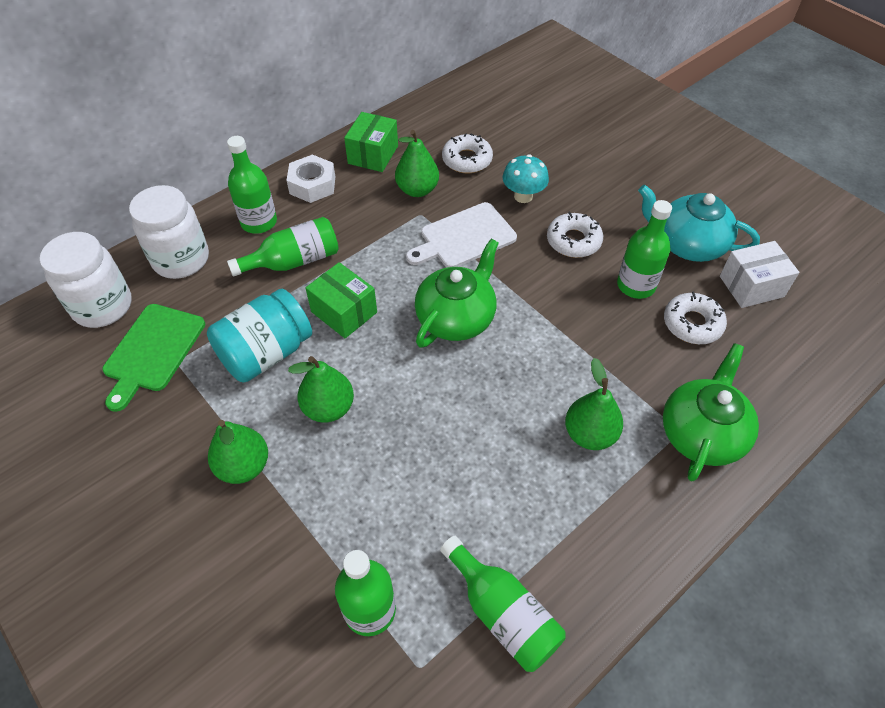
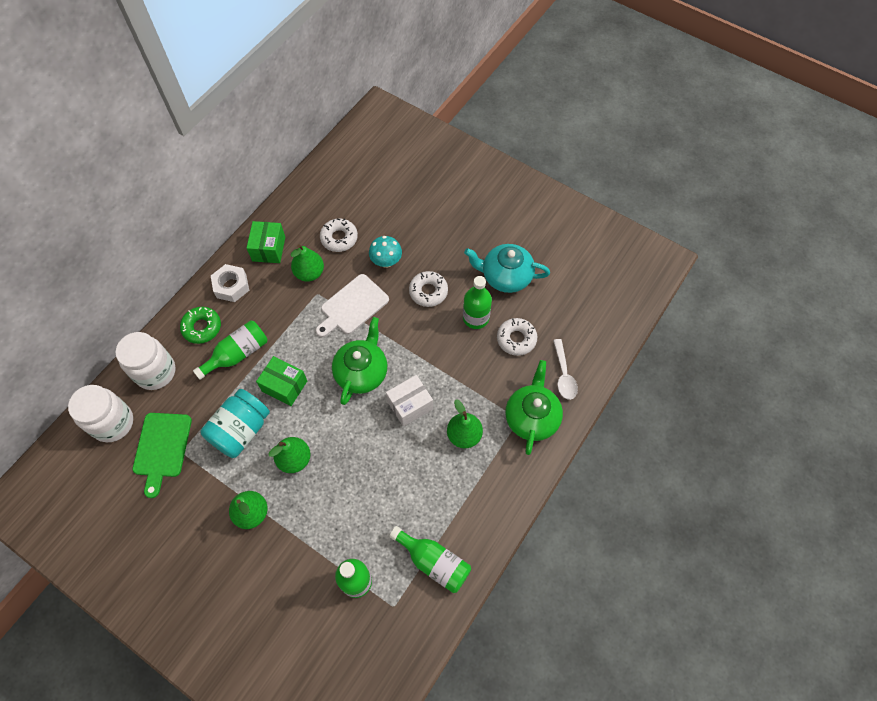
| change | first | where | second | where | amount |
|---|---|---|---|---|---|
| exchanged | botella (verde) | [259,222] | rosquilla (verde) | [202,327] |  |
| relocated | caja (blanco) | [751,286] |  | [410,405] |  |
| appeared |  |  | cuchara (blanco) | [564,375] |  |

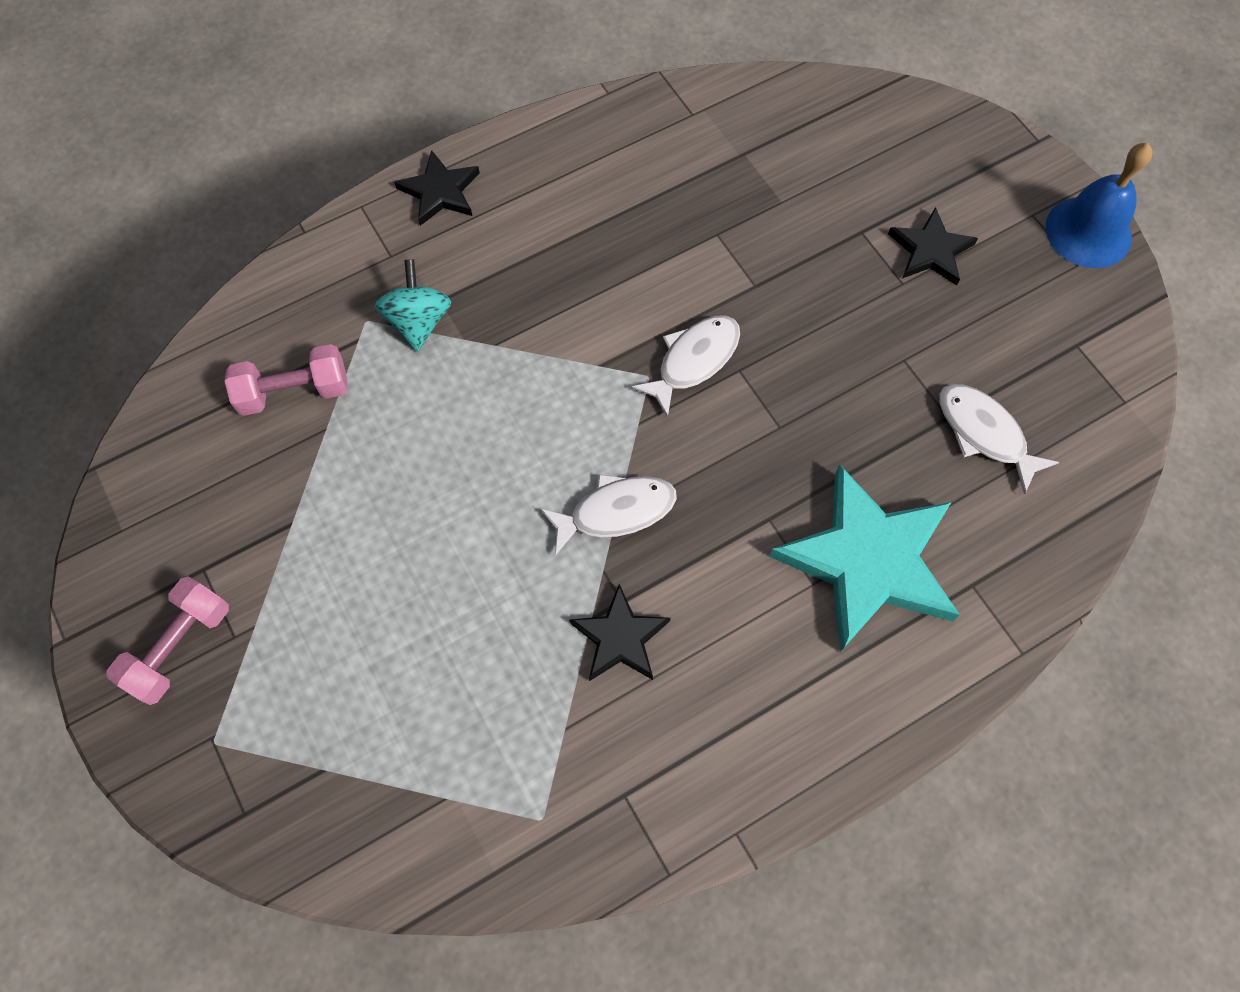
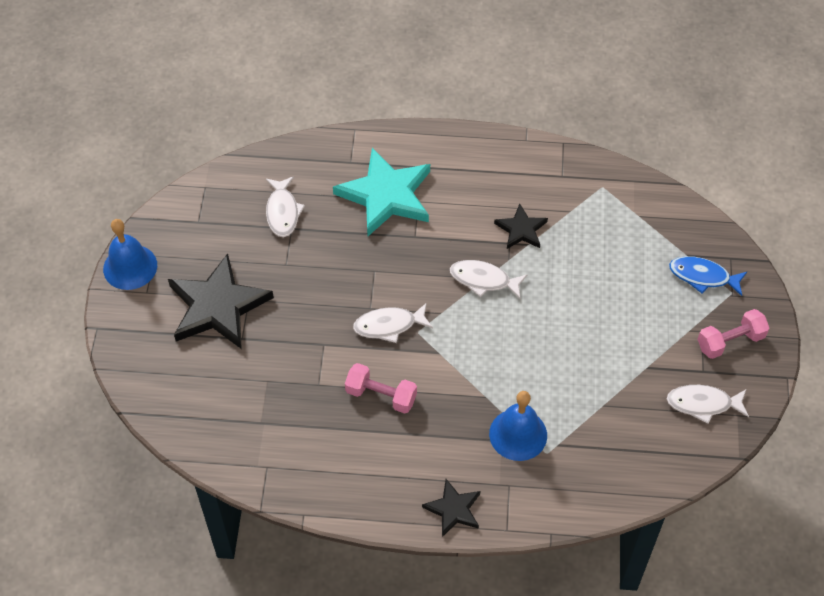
| change | first | where | second | where | amount |
|---|---|---|---|---|---|
| relocated | mancuerna (rosa) | [294,392] |  | [381,395] |  |
| exchanged | peonza (turquesa) | [418,322] | campana (azul) | [518,434] |  |
| size | estrella (negro) | [930,250] |  | [217,306] | x1.92 |
| appeared |  |  | pez (blanco) | [703,404] |  |
| appeared |  |  | pez (azul) | [703,276] |  |

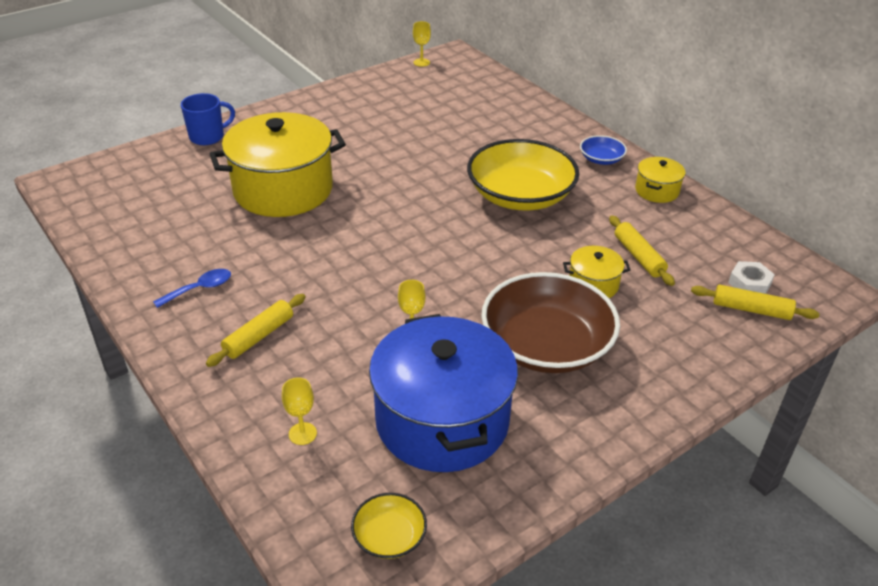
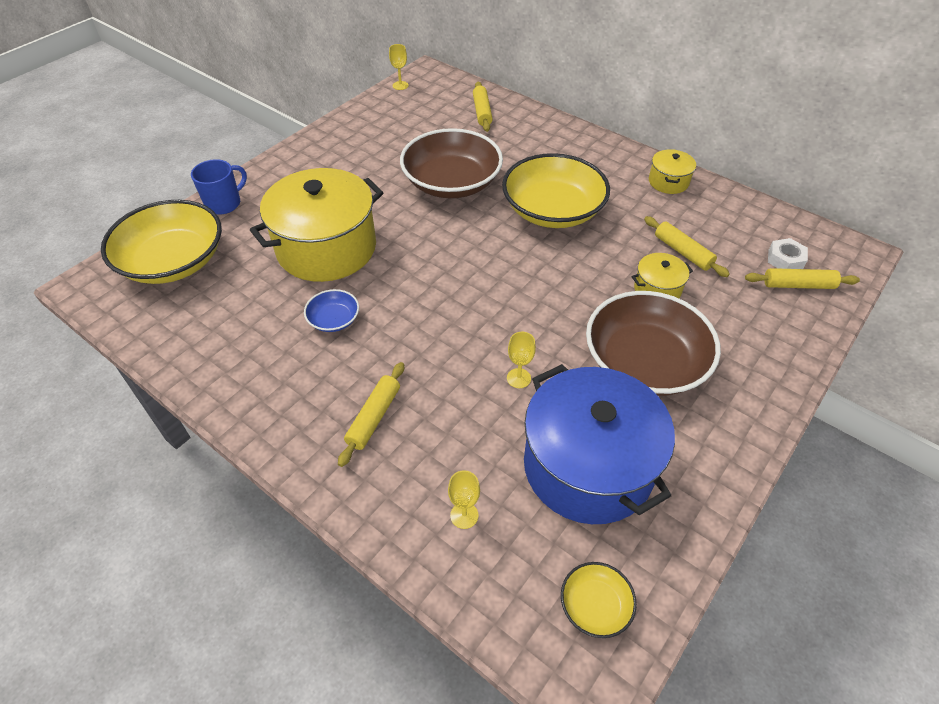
| change | first | where | second | where | amount |
|---|---|---|---|---|---|
| missing | cuchara (azul) | [200,289] |  |  |  |
| relocated | cuenco (azul) | [601,159] |  | [334,319] |  |
| appeared |  |  | cuenco (amarillo) | [173,261] |  |
| appeared |  |  | cuenco (marrón) | [452,182] |  |
| appeared |  |  | rodillo (amarillo) | [482,112] |  |

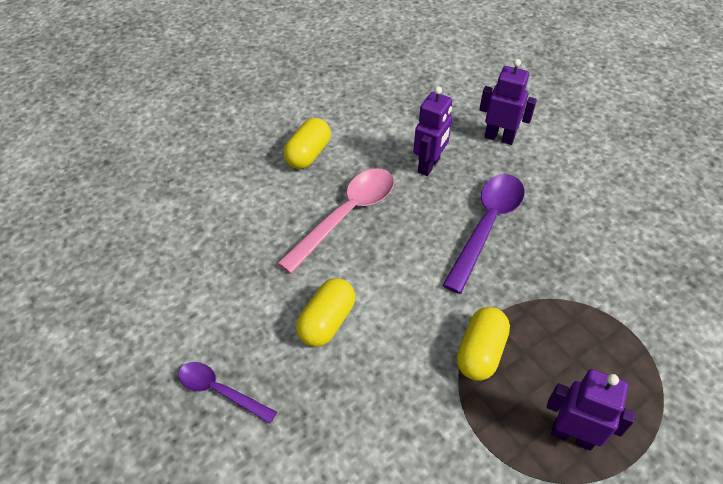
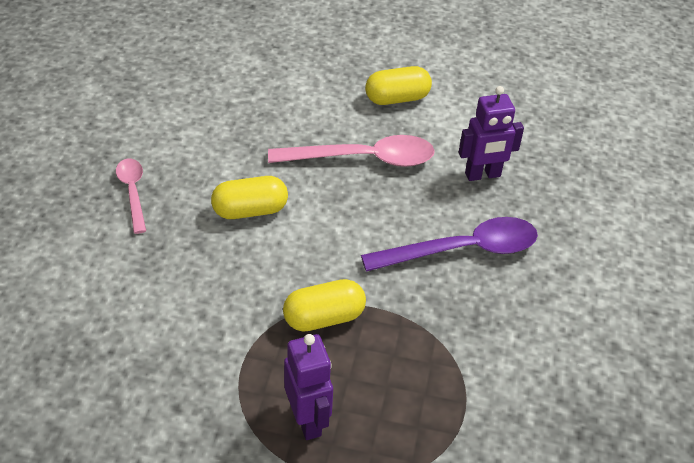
| change | first | where | second | where | amount |
|---|---|---|---|---|---|
| colour | cuchara (morado) | [220,391] | cuchara (rosa) | [133,192] |  |
| missing | robot (morado) | [499,137] |  |  |  |

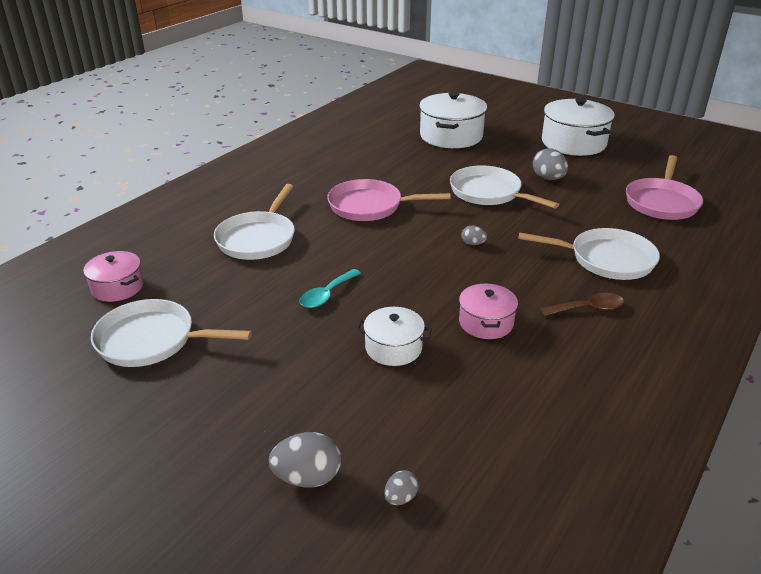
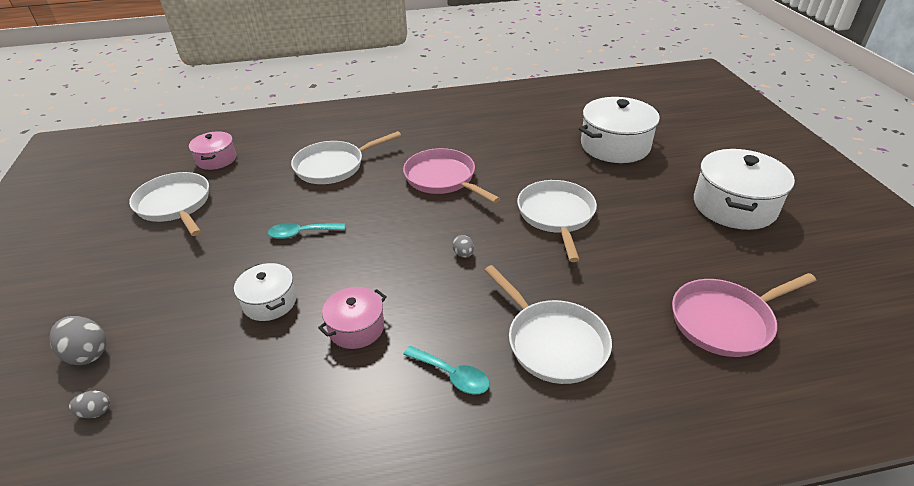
| change | first | where | second | where | amount |
|---|---|---|---|---|---|
| missing | huevo (gris) | [548,178] |  |  |  |
| colour | cuchara (marrón) | [588,308] | cuchara (turquesa) | [452,375] |  |

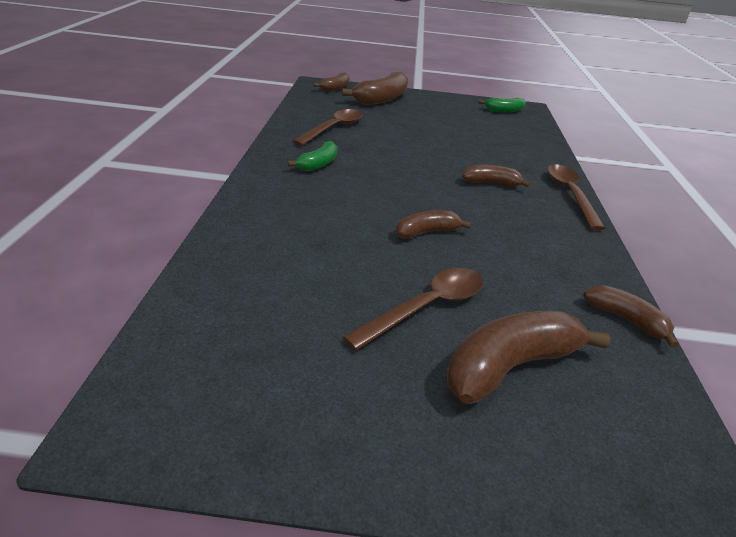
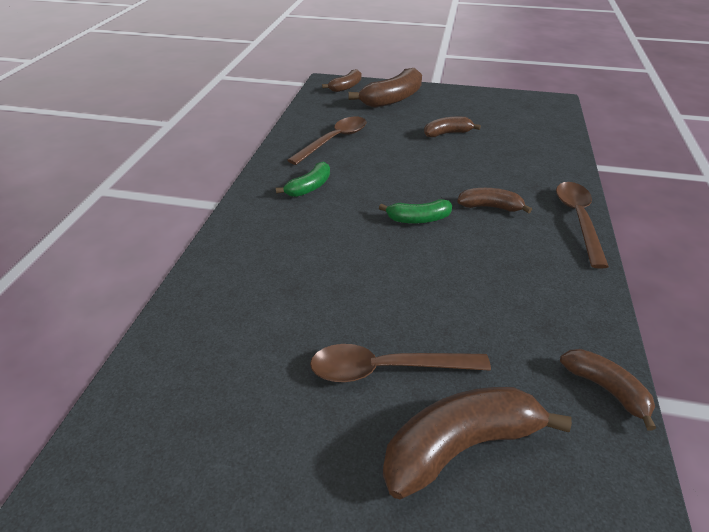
| change | first | where | second | where | amount |
|---|---|---|---|---|---|
| spun | cuchara (marrón) | [426,307] |  | [386,369] | 150 degrees counterclockwise |
| relocated | plátano (marrón) | [426,232] |  | [447,133] |  |
| relocated | plátano (verde) | [504,110] |  | [418,219] |  |

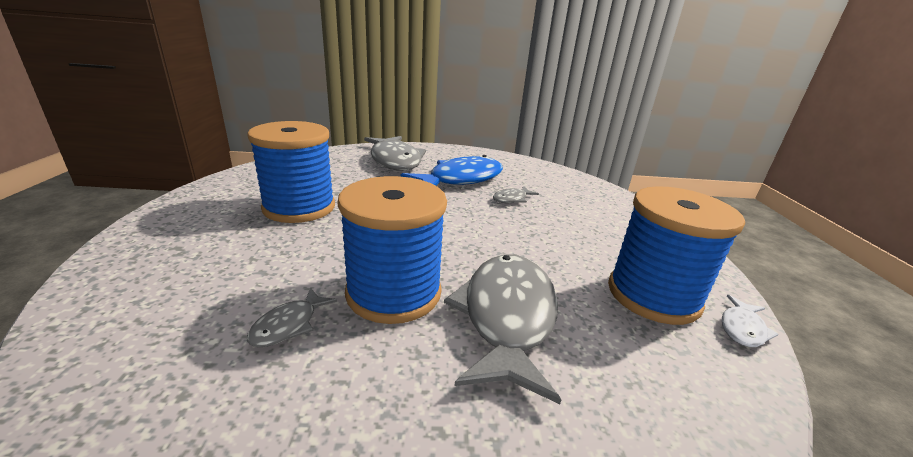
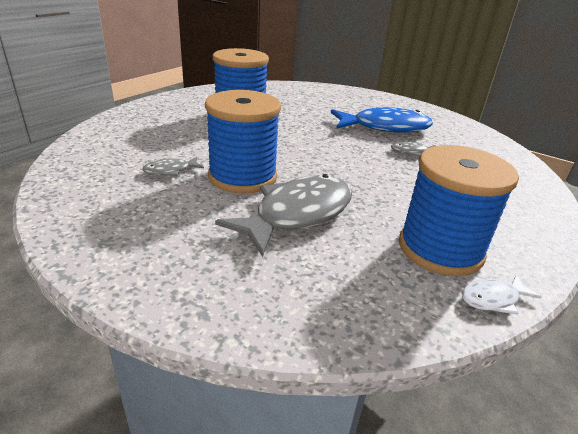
| change | first | where | second | where | amount |
|---|---|---|---|---|---|
| missing | pez (gris) | [395,160] |  |  |  |

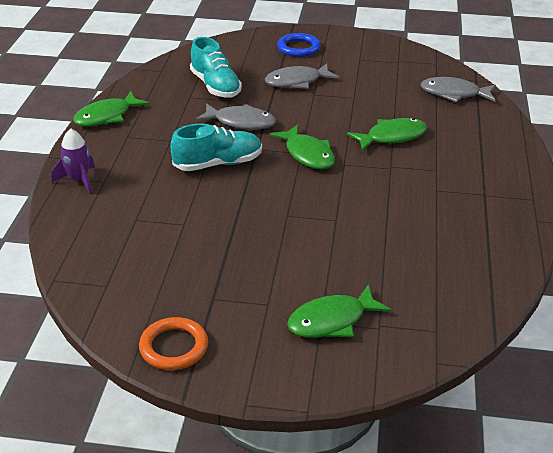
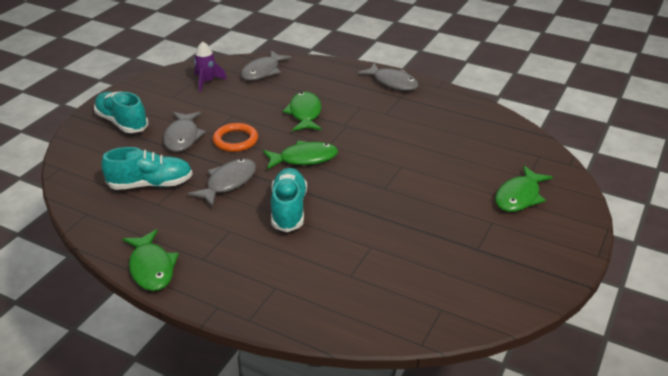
| change | first | where | second | where | amount |
|---|---|---|---|---|---|
| relocated | cohete (morado) | [79,180] |  | [207,82] |  |
| relocated | anillo (naranja) | [174,347] |  | [235,140] |  |
| exchanged | anillo (azul) | [298,48] | zapato (turquesa) | [122,122] |  |
| spun | pez (verde) | [332,321] |  | [519,196] | 45 degrees clockwise |
| appeared |  |  | pez (gris) | [392,82] |  |

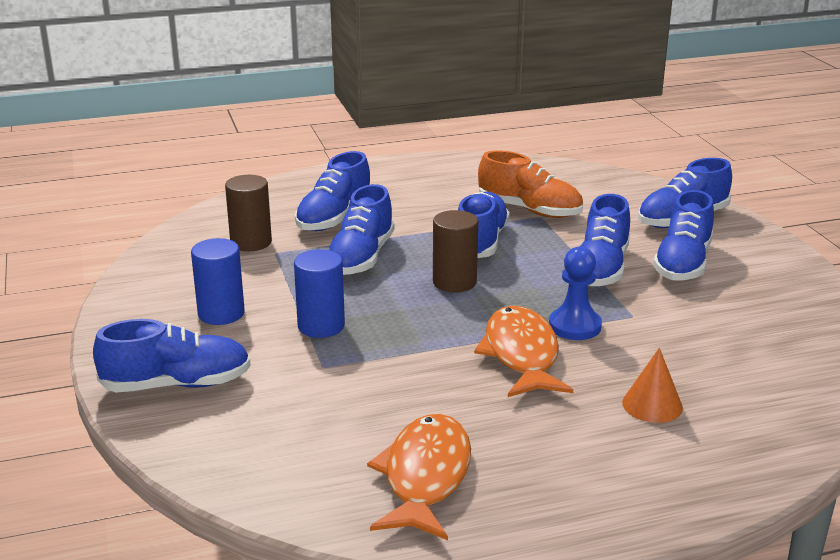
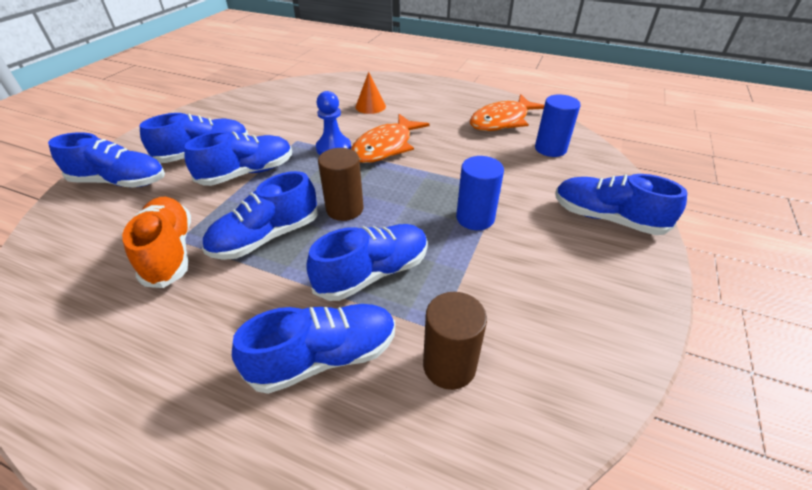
| change | first | where | second | where | amount |
|---|---|---|---|---|---|
| relocated | cilindro (azul) | [221,313] |  | [550,149] |  |

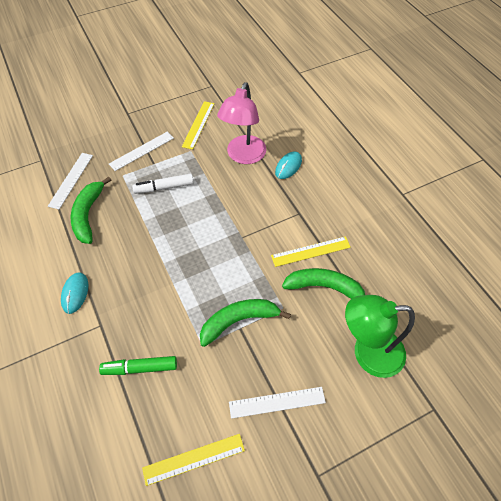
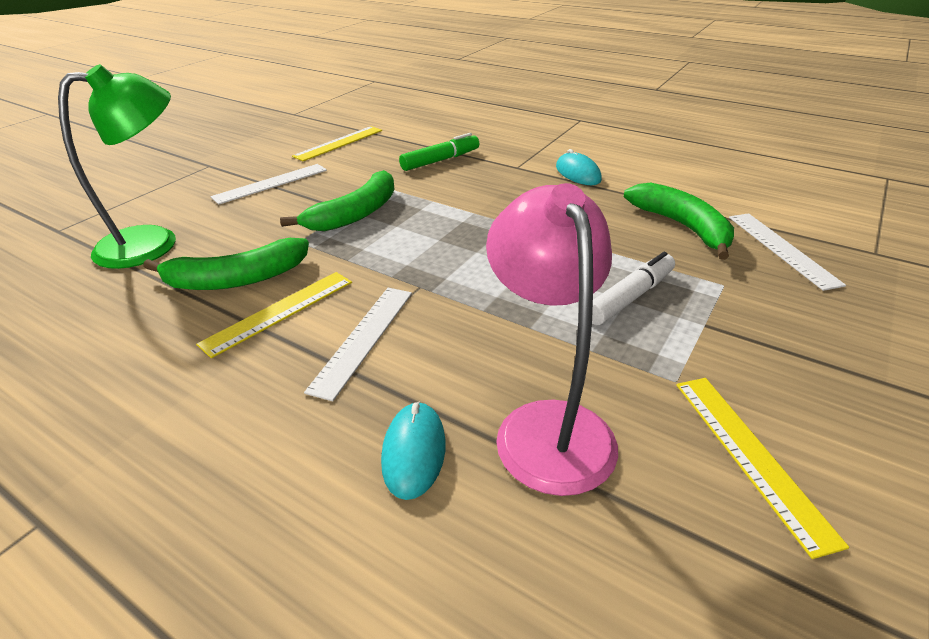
| change | first | where | second | where | amount |
|---|---|---|---|---|---|
| relocated | regla (blanco) | [141,151] |  | [364,338] |  |

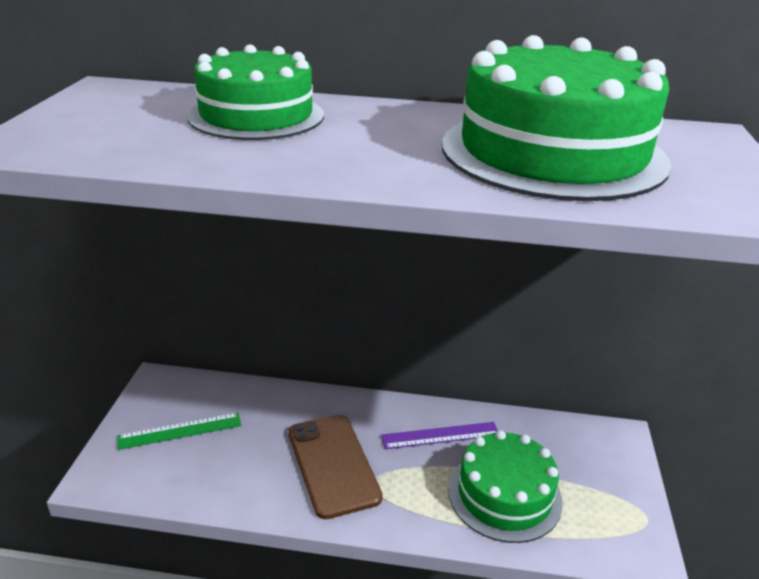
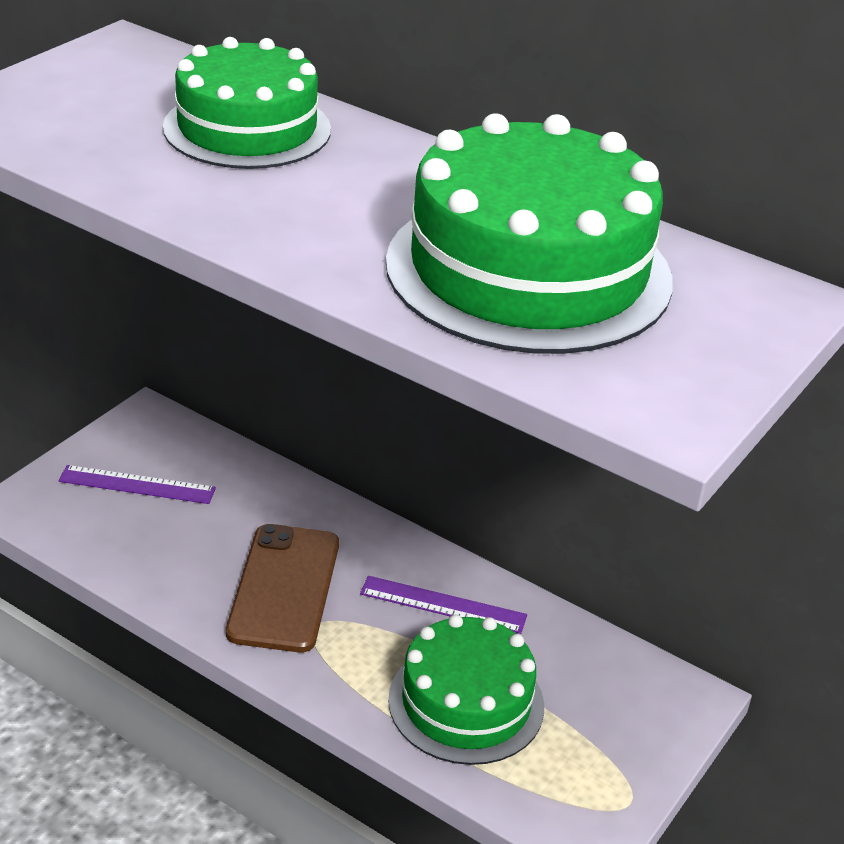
| change | first | where | second | where | amount |
|---|---|---|---|---|---|
| colour | regla (verde) | [180,431] | regla (morado) | [137,484] |  |

